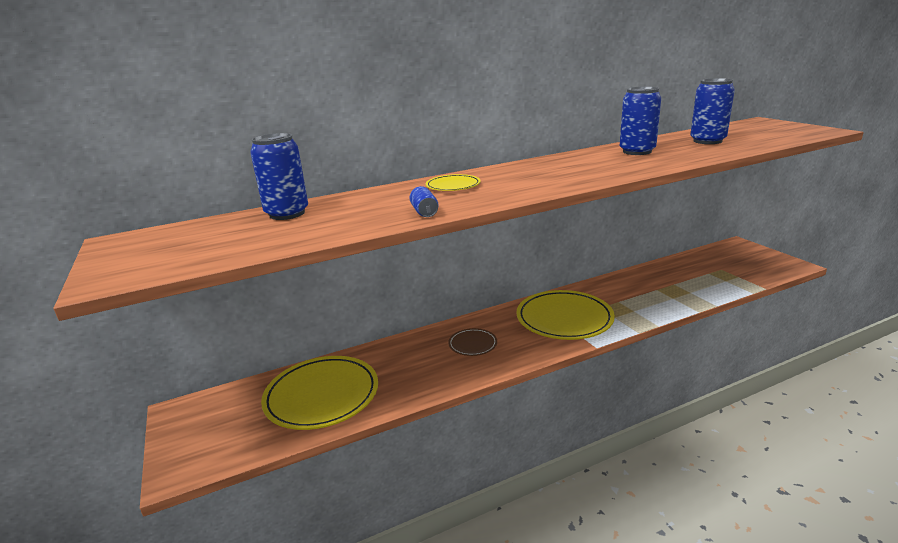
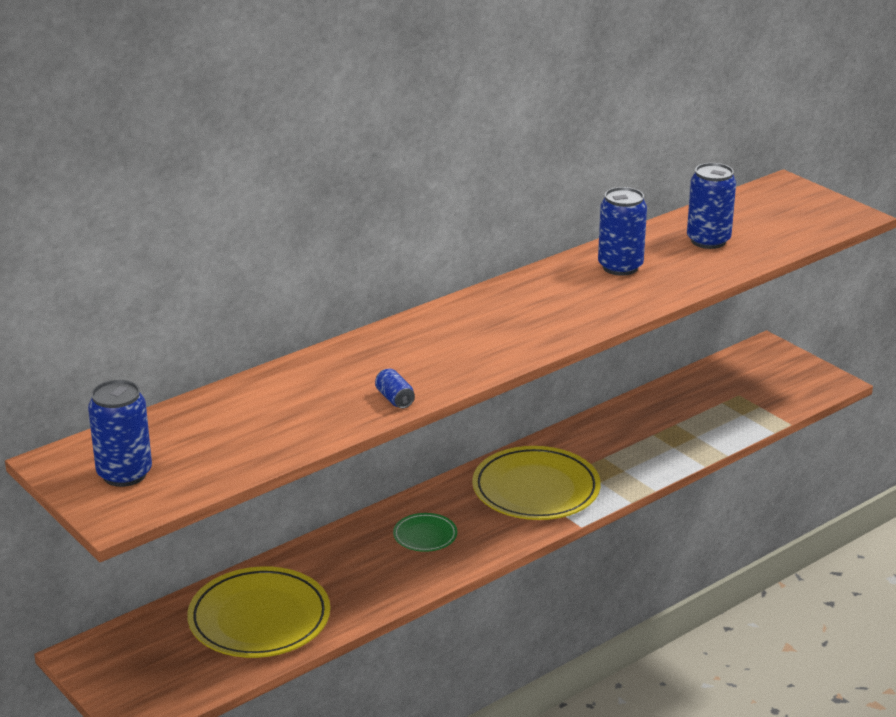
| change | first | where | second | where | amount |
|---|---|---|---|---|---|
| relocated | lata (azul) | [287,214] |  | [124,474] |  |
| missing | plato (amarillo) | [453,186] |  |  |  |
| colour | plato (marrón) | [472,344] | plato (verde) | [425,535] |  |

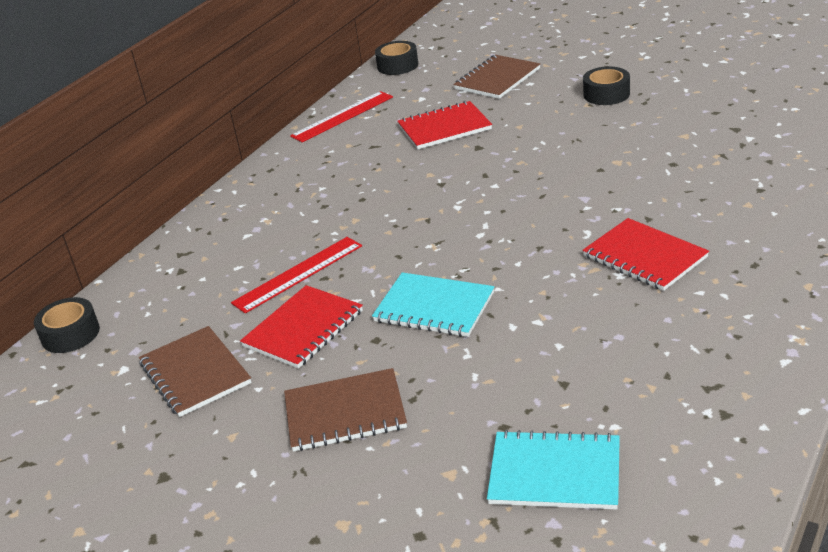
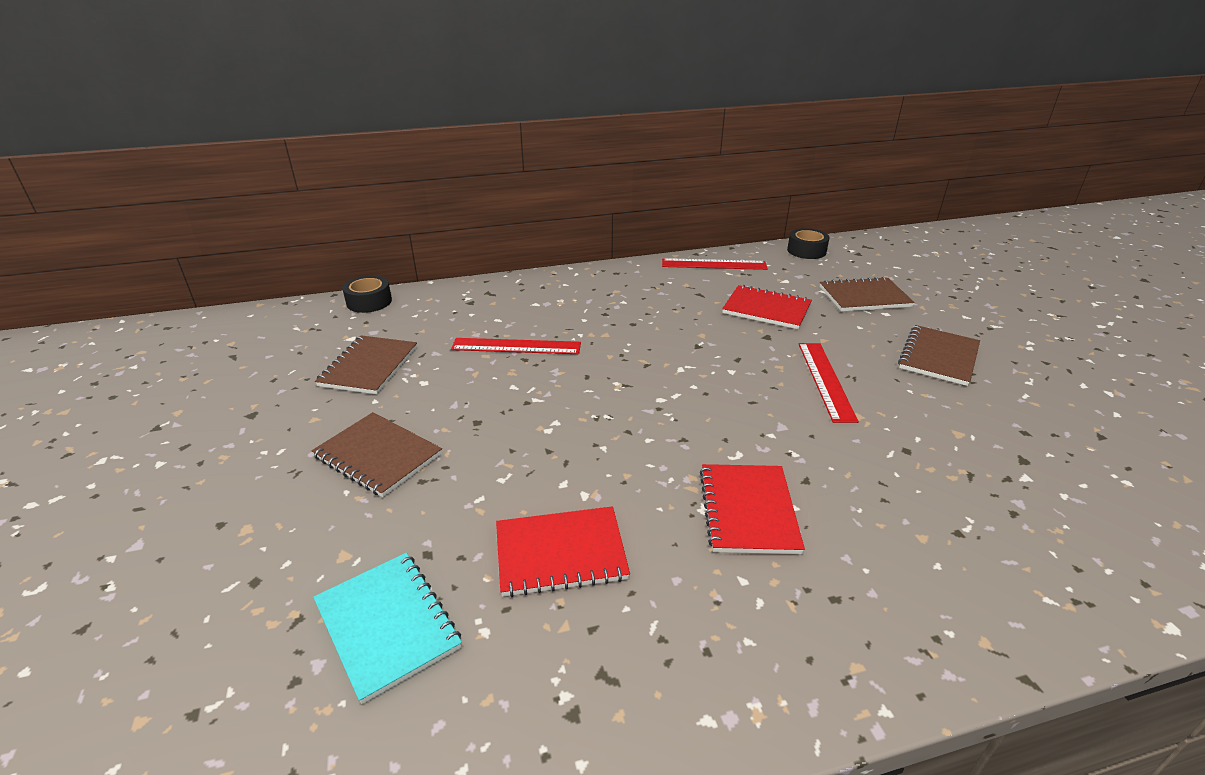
| change | first | where | second | where | amount |
|---|---|---|---|---|---|
| relocated | cuaderno (rojo) | [303,329] |  | [560,553] |  |
| missing | cuaderno (turquesa) | [434,307] |  |  |  |
| exchanged | cinta adhesiva (negro) | [606,94] | cuaderno (marrón) | [939,357] |  |
| appeared |  |  | regla (rojo) | [826,380] |  |

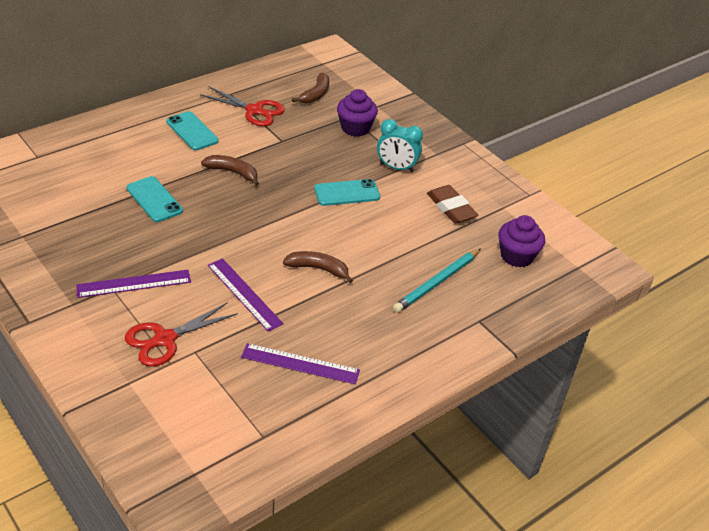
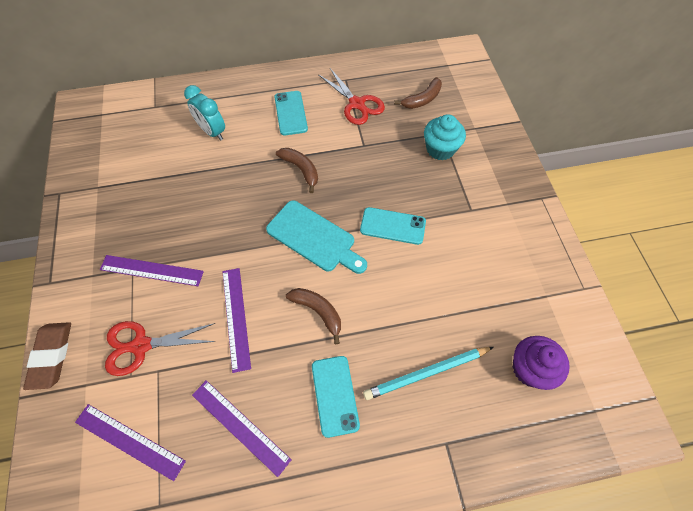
| change | first | where | second | where | amount |
|---|---|---|---|---|---|
| relocated | móvil (turquesa) | [154,199] |  | [335,395] |  |
| colour | magdalena (morado) | [355,128] | magdalena (turquesa) | [440,149] |  |
| relocated | despertador (turquesa) | [396,167] |  | [212,132] |  |
| relocated | goma de borrar (marrón) | [451,208] |  | [52,356] |  |
| appeared |  |  | regla (morado) | [130,441] |  |
| appeared |  |  | tabla de cortar (turquesa) | [314,238] |  |

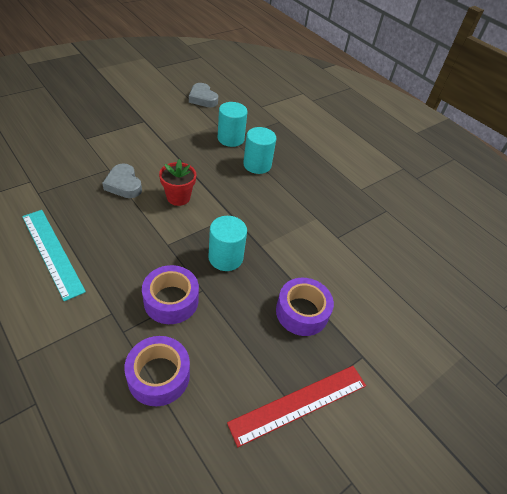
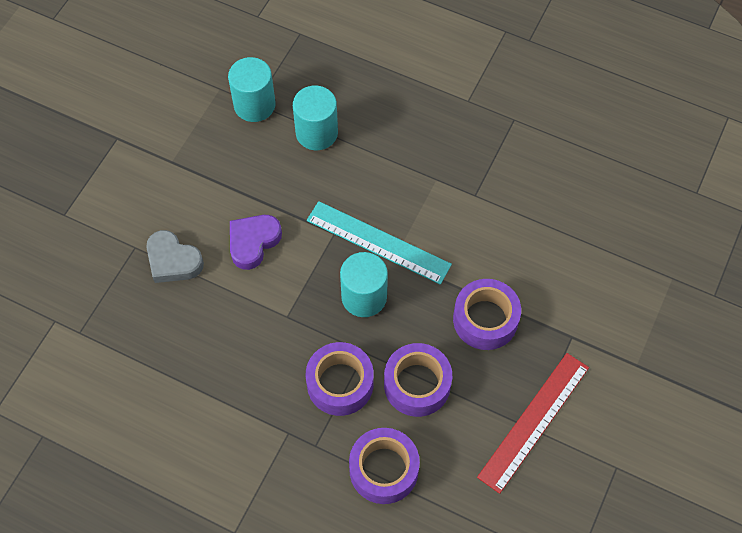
| change | first | where | second | where | amount |
|---|---|---|---|---|---|
| relocated | regla (turquesa) | [52,252] |  | [378,242] |  |
| exchanged | maceta (rojo) | [178,197] | corazón (morado) | [253,242] |  |
| missing | corazón (gris) | [202,98] |  |  |  |
| appeared |  |  | cinta adhesiva (morado) | [417,384] |  |

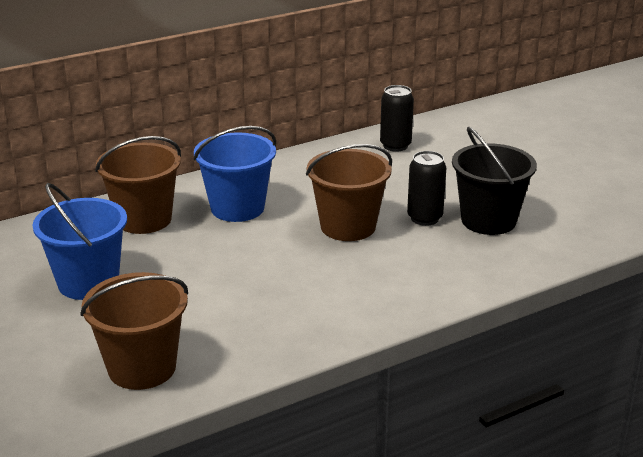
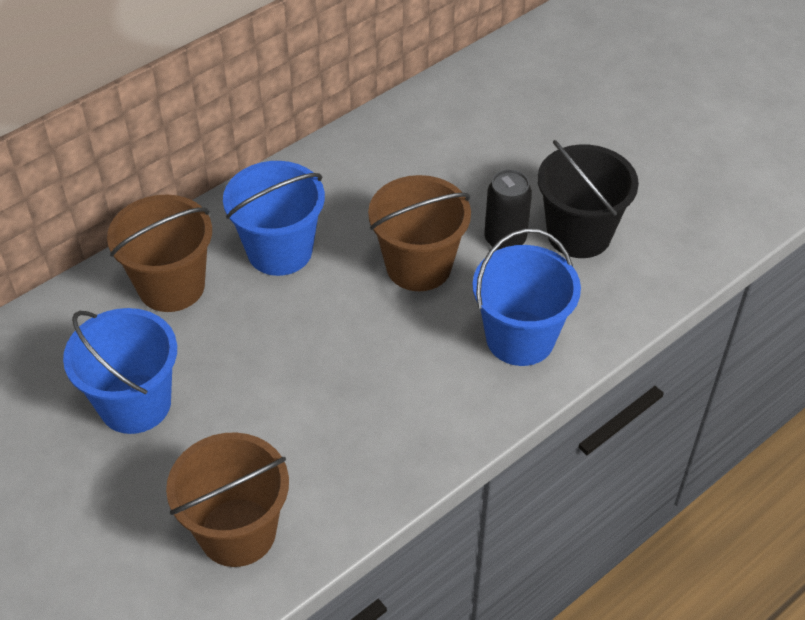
| change | first | where | second | where | amount |
|---|---|---|---|---|---|
| missing | lata (negro) | [395,145] |  |  |  |
| appeared |  |  | balde (azul) | [520,338] |  |

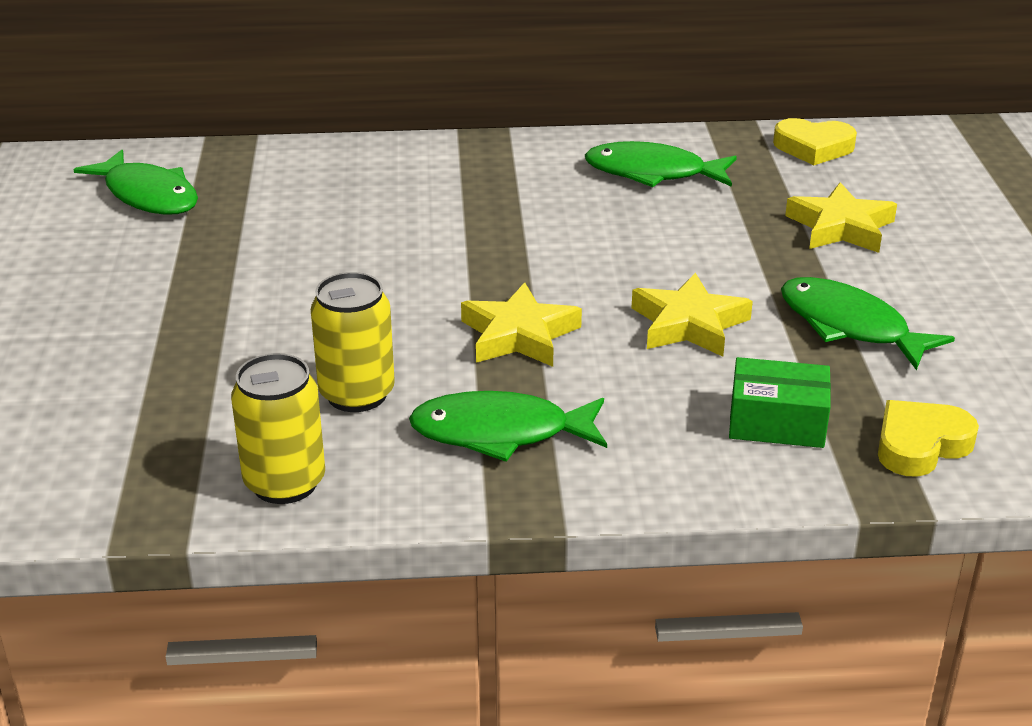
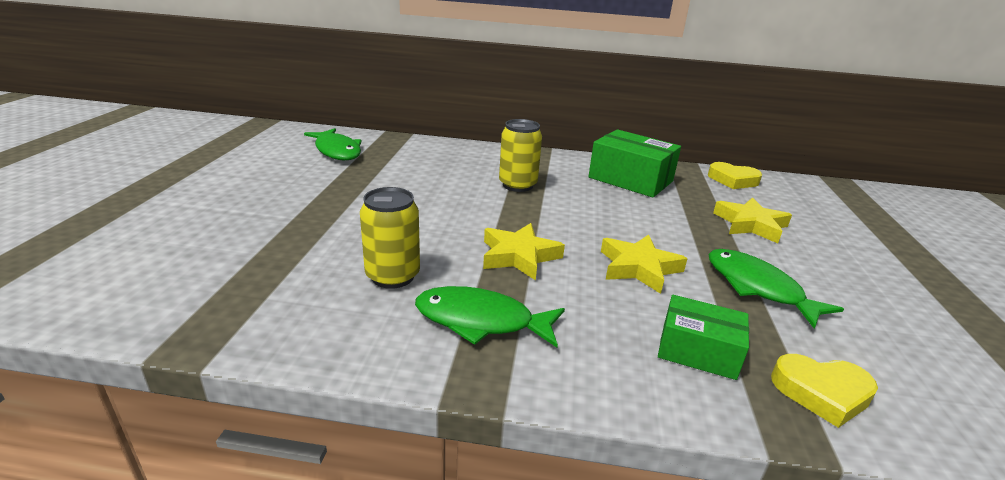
| change | first | where | second | where | amount |
|---|---|---|---|---|---|
| relocated | lata (amarillo) | [285,483] |  | [517,185] |  |
| exchanged | pez (verde) | [652,173] | caja (verde) | [630,179] |  |
| spun | corazón (amarillo) | [920,445] |  | [821,393] | 150 degrees counterclockwise |

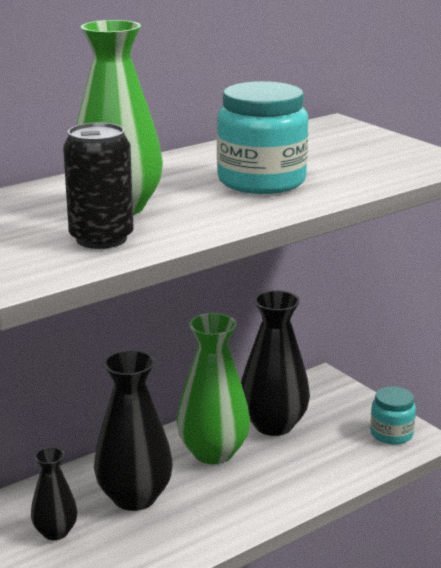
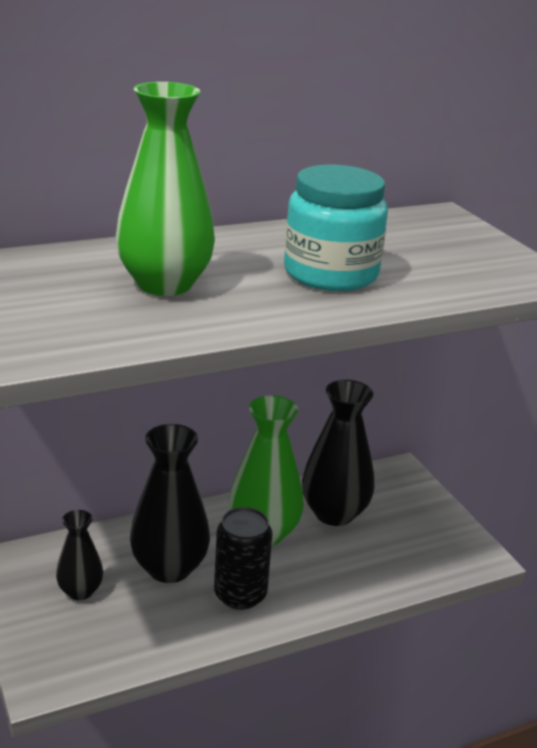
| change | first | where | second | where | amount |
|---|---|---|---|---|---|
| relocated | lata (negro) | [101,239] |  | [240,594] |  |
| missing | tarro (turquesa) | [391,434] |  |  |  |

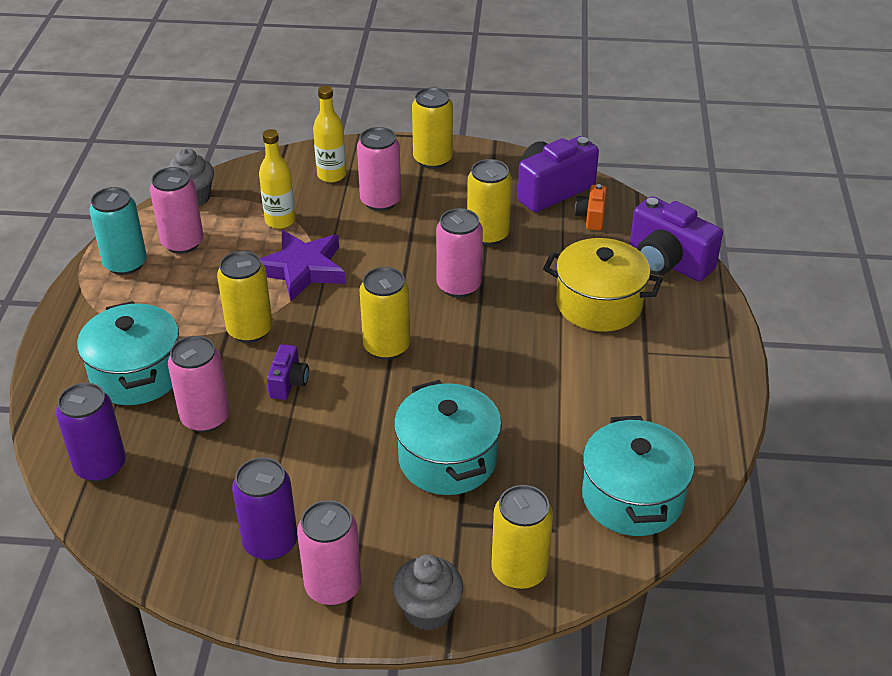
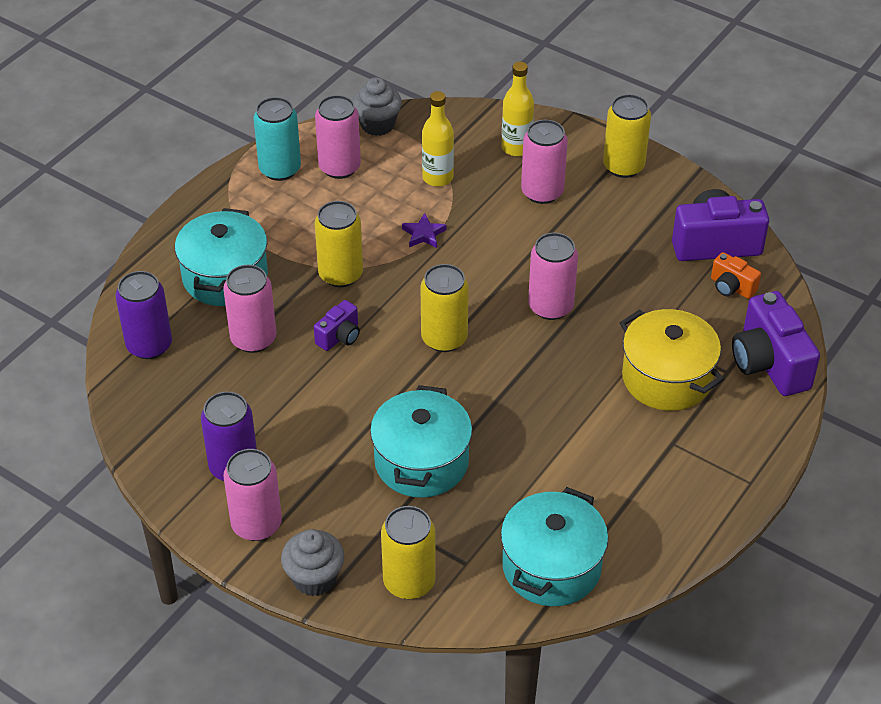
| change | first | where | second | where | amount |
|---|---|---|---|---|---|
| size | estrella (morado) | [302,269] |  | [424,234] | x0.47 |
| missing | lata (amarillo) | [488,234] |  |  |  |
| spun | cámara (naranja) | [591,217] |  | [731,287] | 90 degrees counterclockwise |

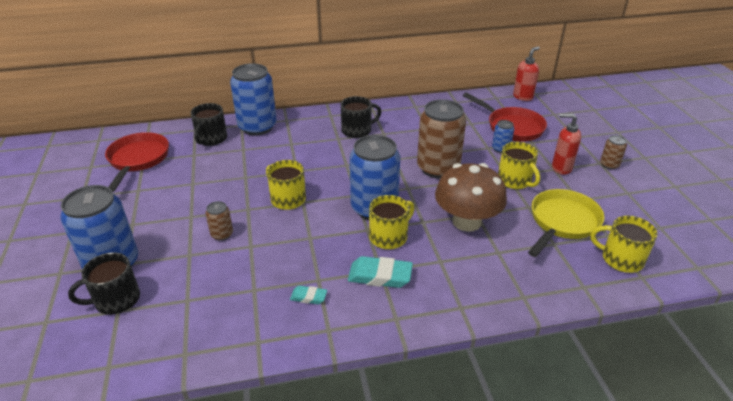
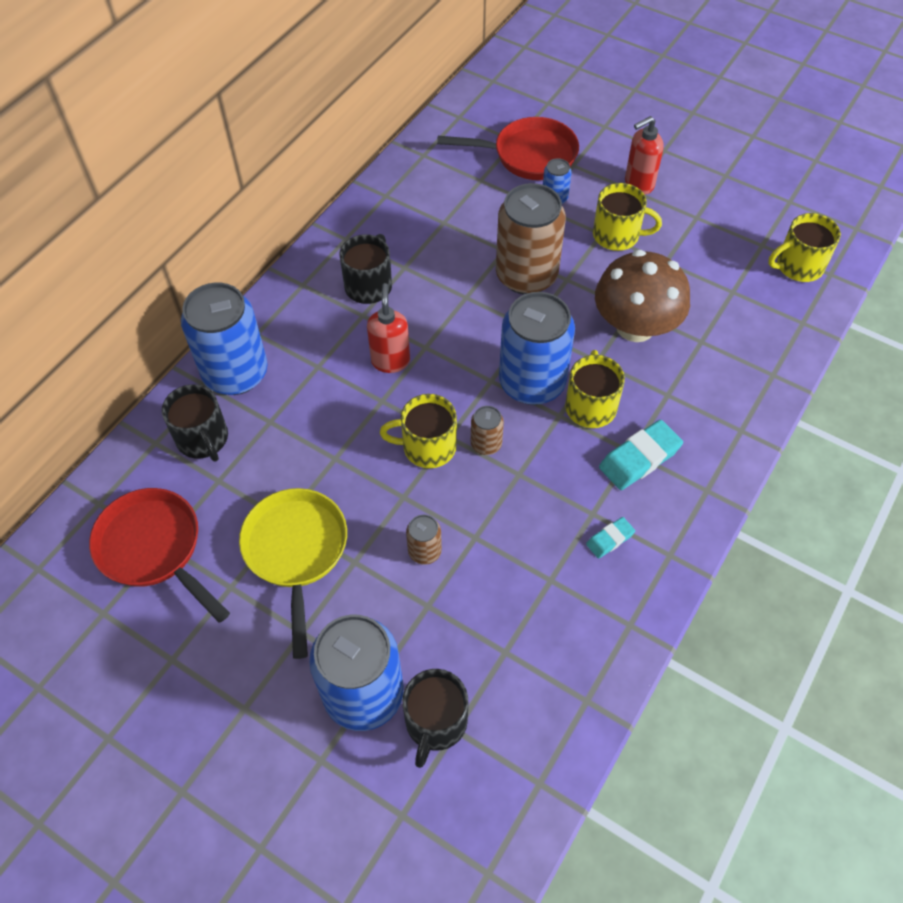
| change | first | where | second | where | amount |
|---|---|---|---|---|---|
| relocated | dispensador de jabón (rojo) | [523,97] |  | [390,361] |  |
| relocated | sartén (amarillo) | [562,222] |  | [296,552] |  |
| relocated | lata (marrón) | [609,165] |  | [486,444] |  |

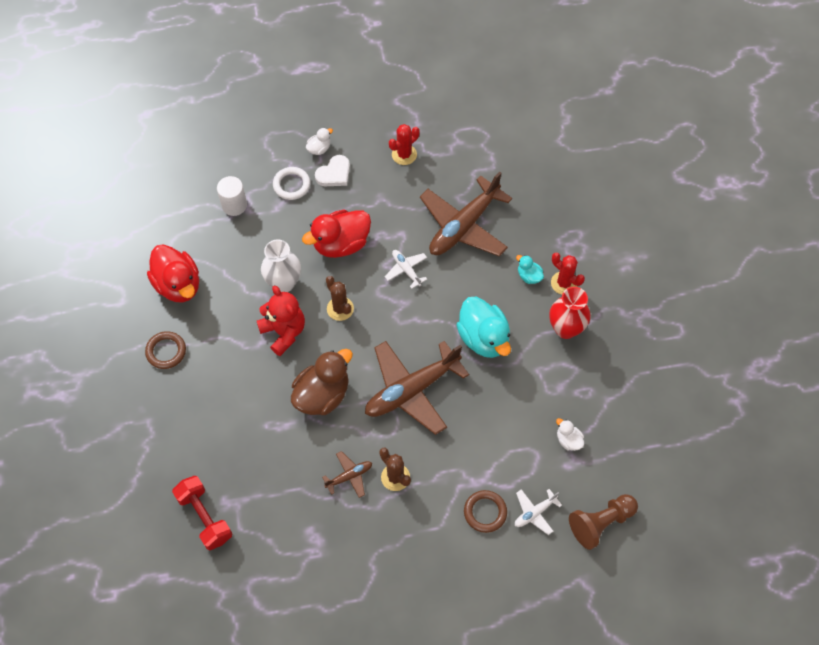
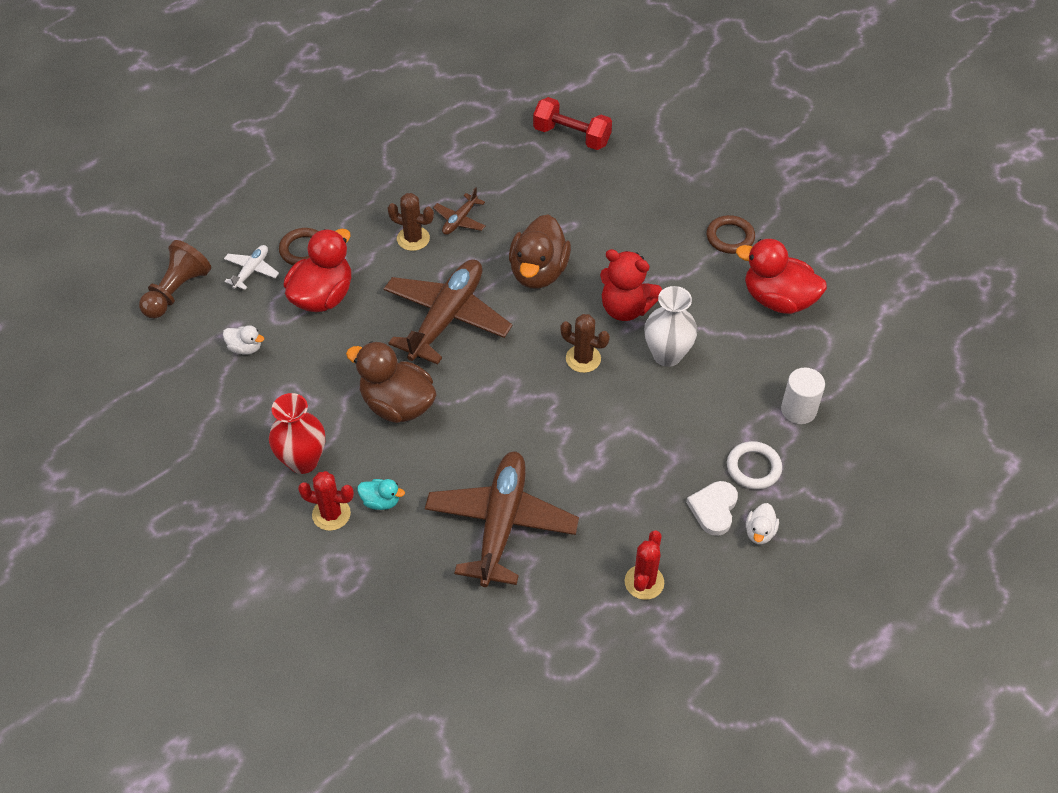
| change | first | where | second | where | amount |
|---|---|---|---|---|---|
| relocated | pato (rojo) | [341,244] |  | [322,296] |  |
| missing | avión (blanco) | [406,270] |  |  |  |
| colour | pato (turquesa) | [483,338] | pato (marrón) | [397,405] |  |

